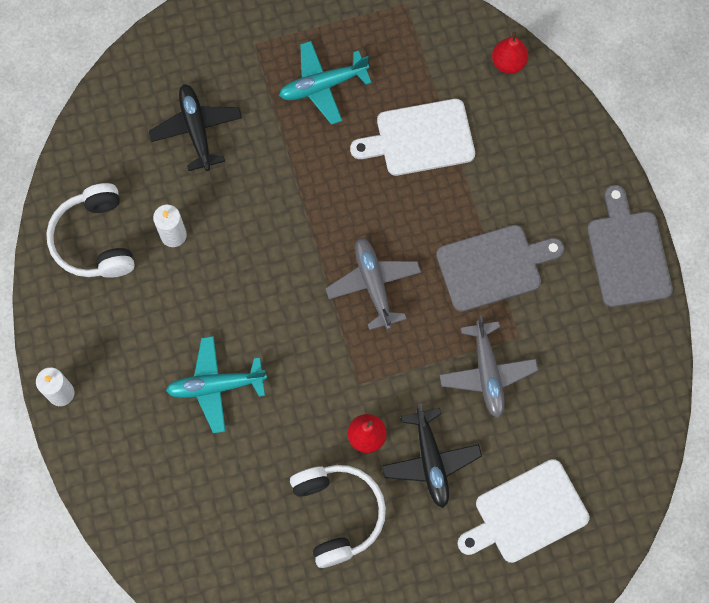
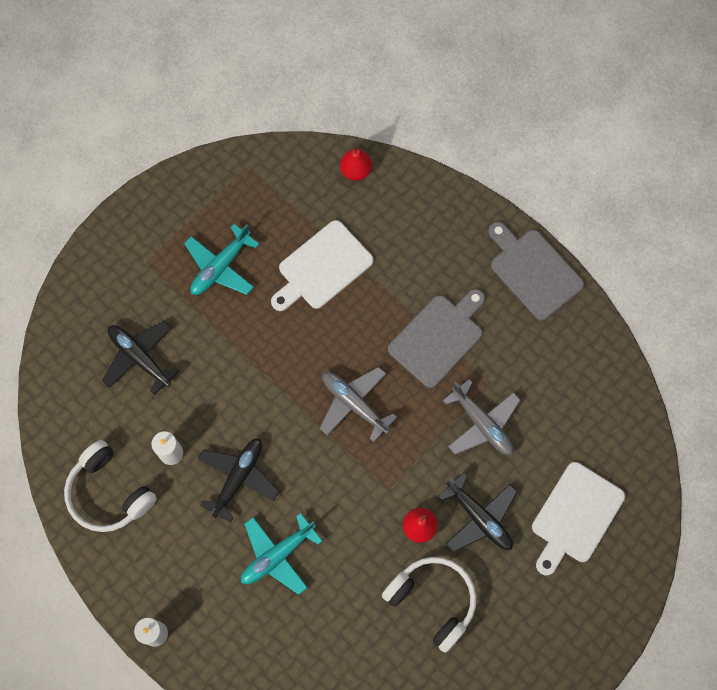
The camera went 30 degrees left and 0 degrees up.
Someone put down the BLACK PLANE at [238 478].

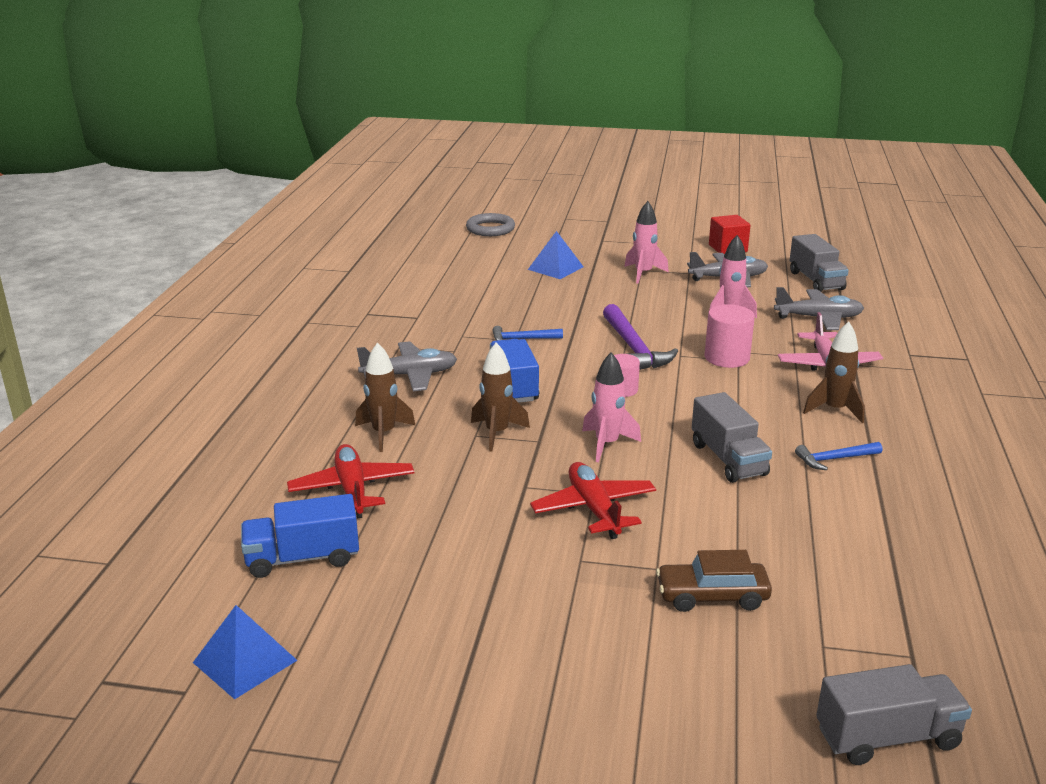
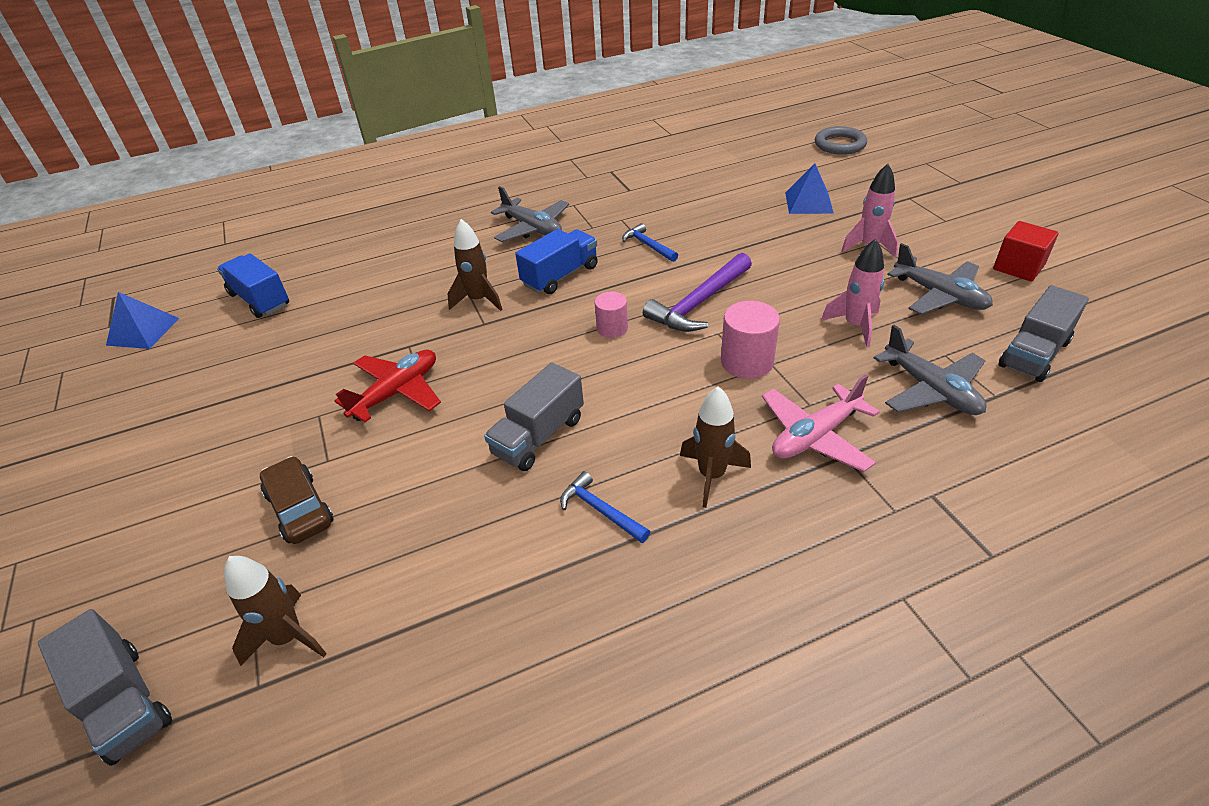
The camera went 60 degrees right and 15 degrees up.
Someone took away the RED PLANE at [352 490].
Someone carried the BROWN ROCKET from [384 433] to [288 637].
Someone took away the PINK ROCKET at [607 444].

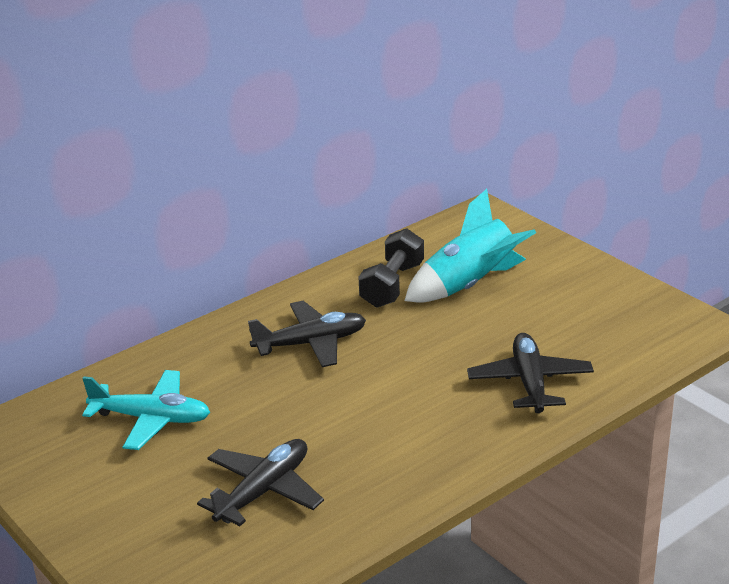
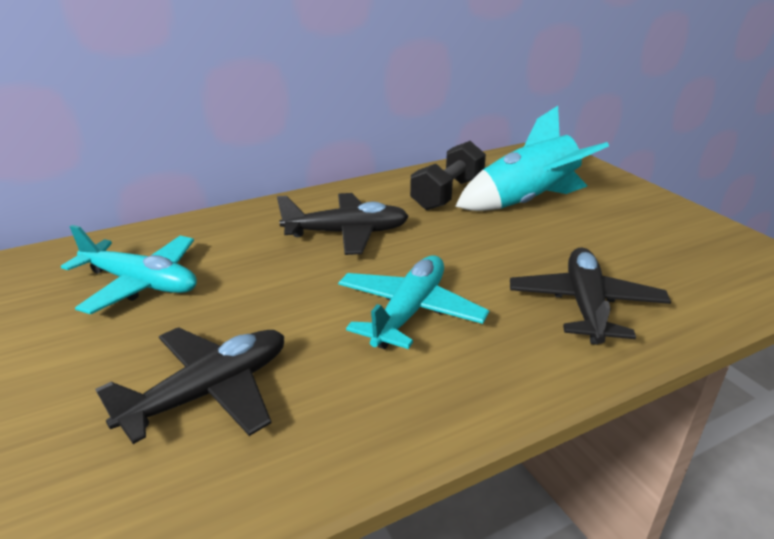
The camera went 10 degrees right and 0 degrees up.
Someone put down the TURQUOISE PLANE at [409 312].

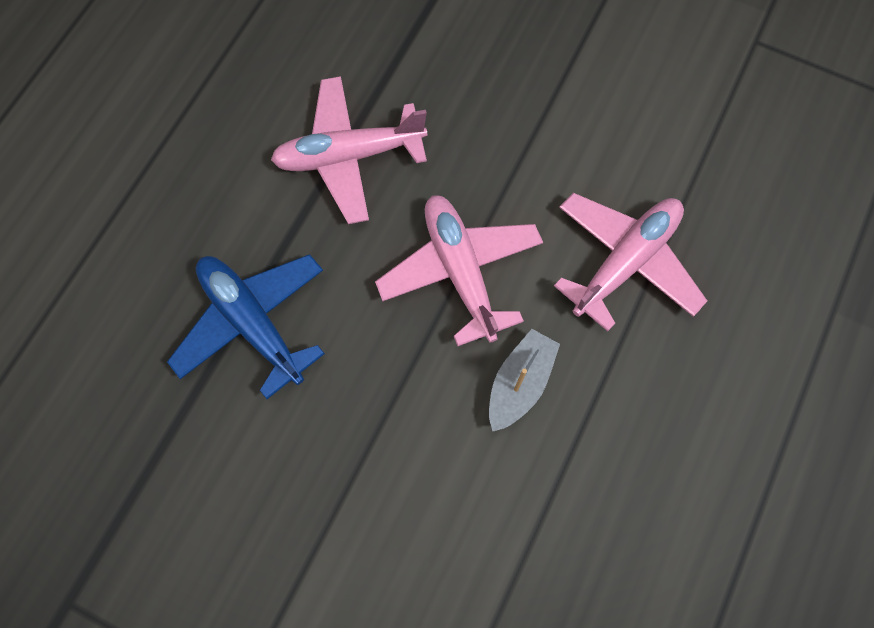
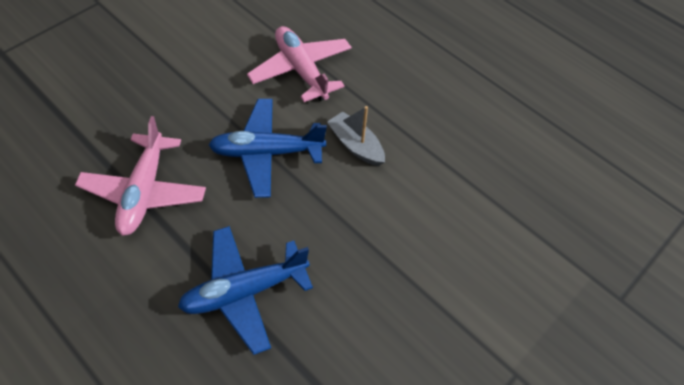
The camera went 75 degrees left and 15 degrees down.
Someone repainted the PINK PLANE at [460 271], which became the BLUE PLANE at [267 153].

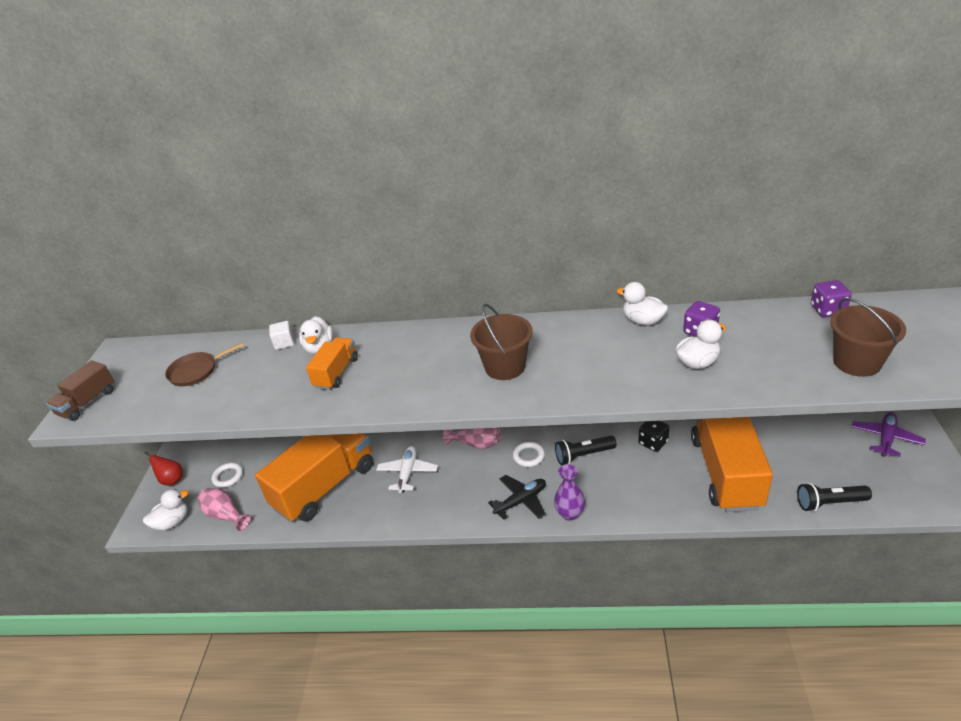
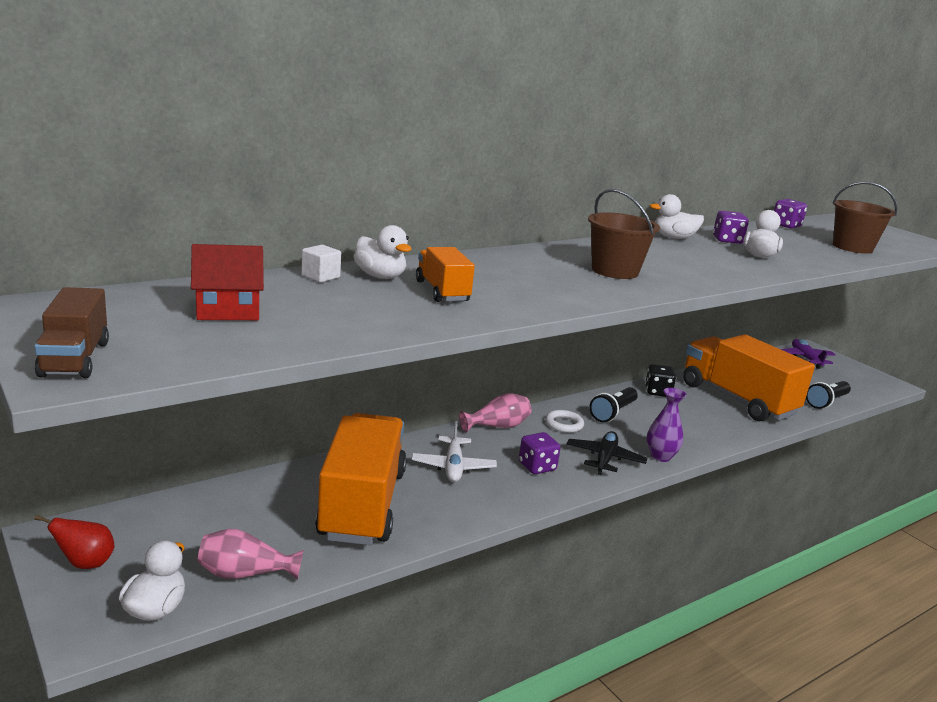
The camera went 45 degrees left and 15 degrees down.
Someone swapped the BROWN PAN at [196 371] for the RED HOUSE at [228 310].
Someone took away the WHITE RING at [228 477].
Someone rotated the WHITE PLANE at [408 473] by 150 degrees counterclockwise.
Someone put down the PURPLE DICE at [537 467].

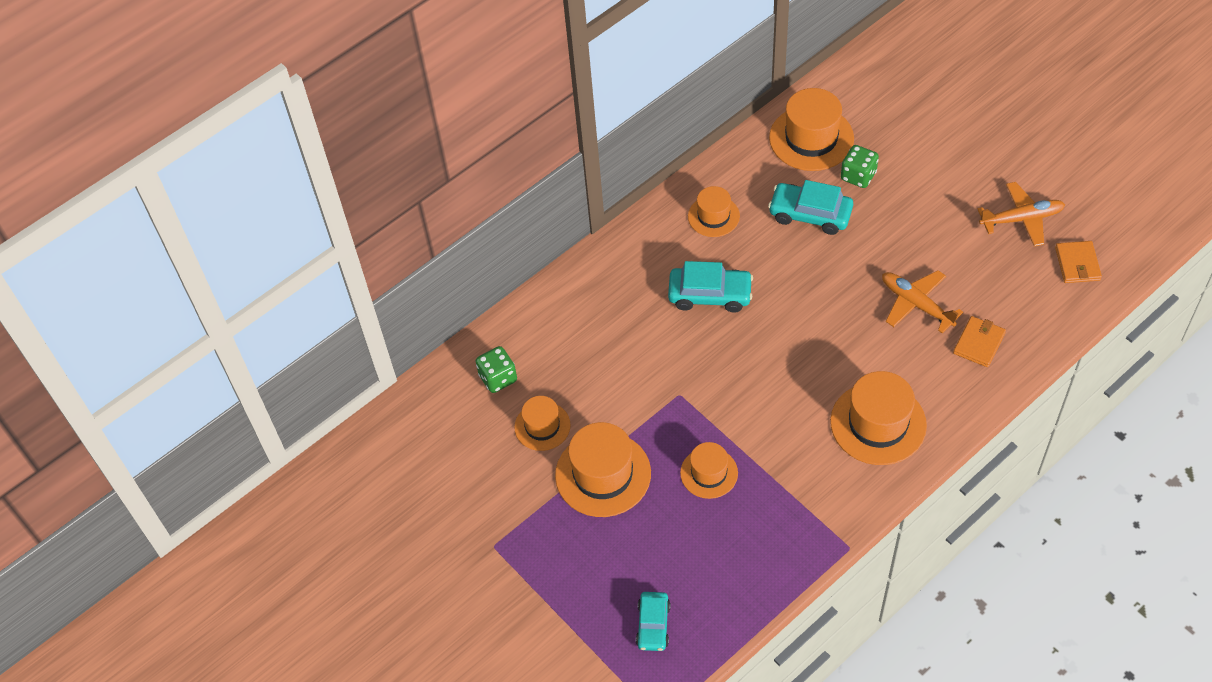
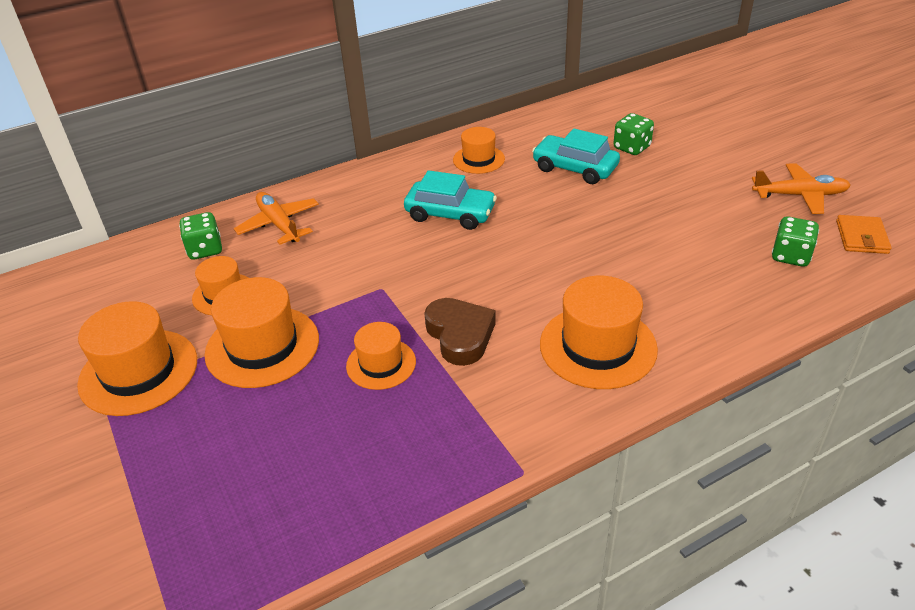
The camera went 10 degrees right and 15 degrees down.
Someone took away the TURQUOISE CAR at [653 625].
Someone carried the ORANGE HAT from [811 138] to [138 372].
Someone carried the ORANGE PLANE from [916 304] to [279 224].
Someone took away the ORANGE WALLET at [978 343].
Someone put down the BROWN HEART at [460 335].
Someone put down the GREEN DICE at [790 256].

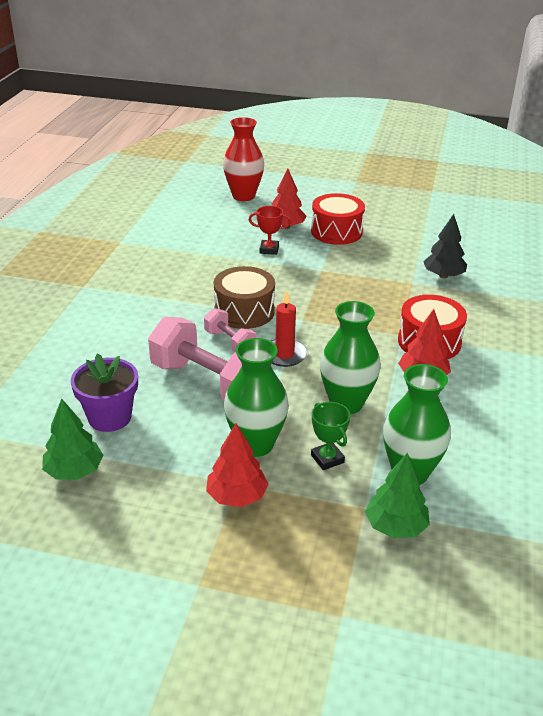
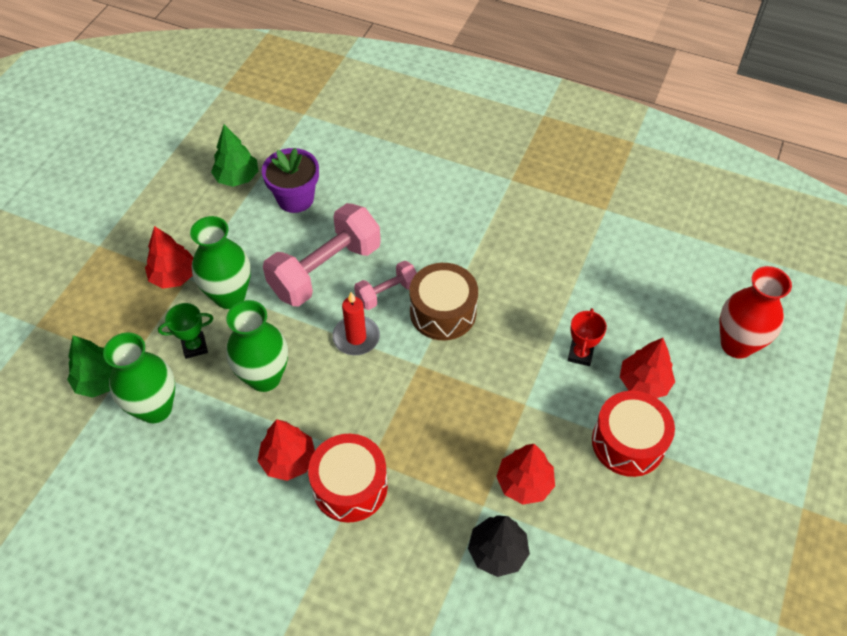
The camera went 100 degrees right and 20 degrees up.
Someone put down the RED TREE at [524 483].

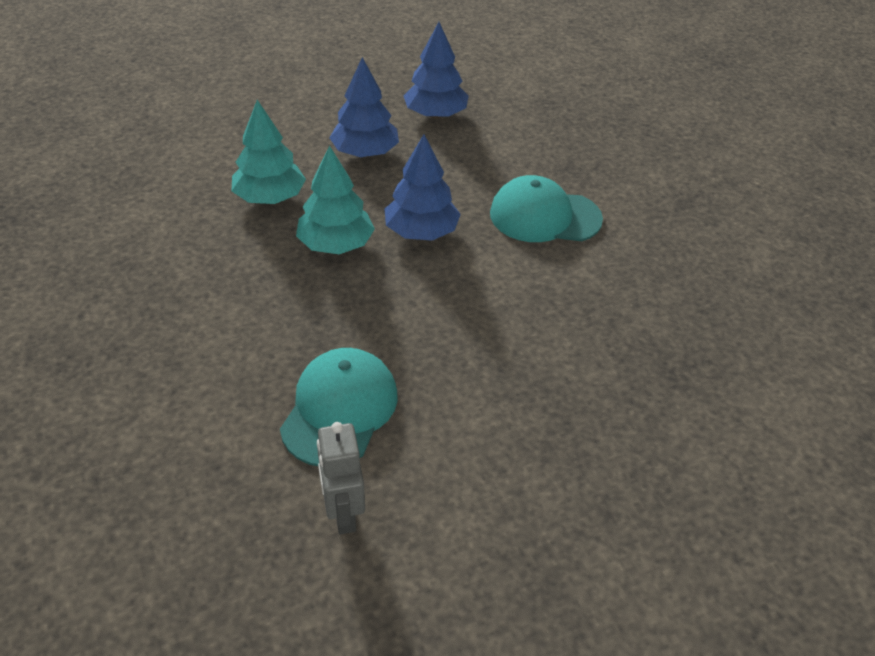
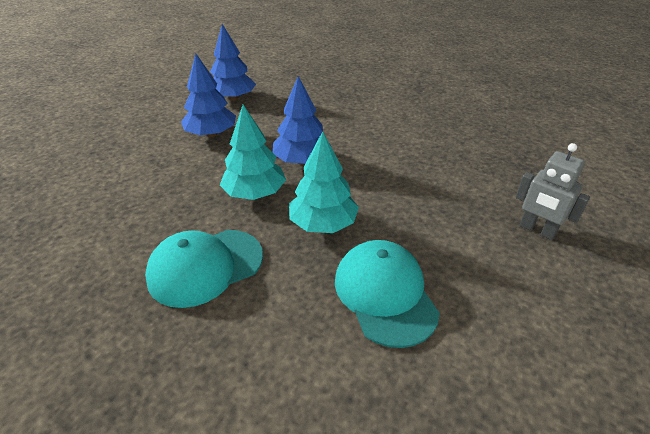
The camera went 35 degrees left and 5 degrees down.
Someone carried the TURQUOISE TREE from [270 197] to [323 224].
Someone carried the GREY ROBOT from [343 513] to [537 230].
Someone carried the TURQUOISE CAP from [544 216] to [205 267].

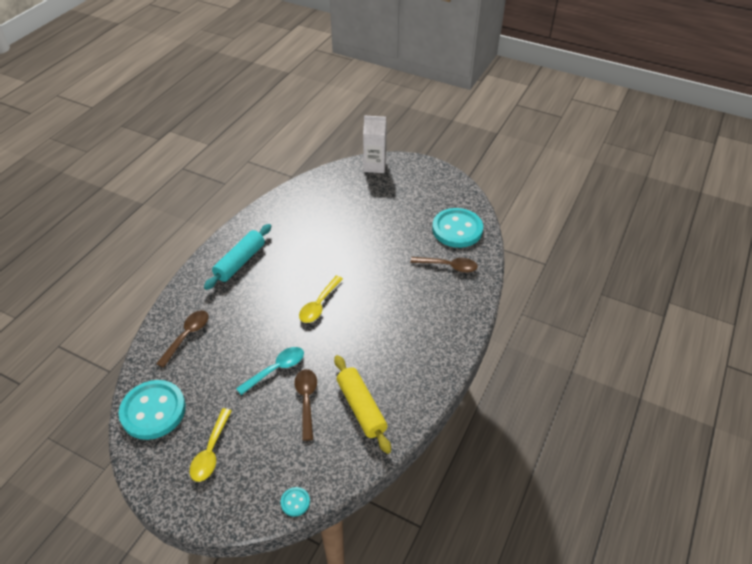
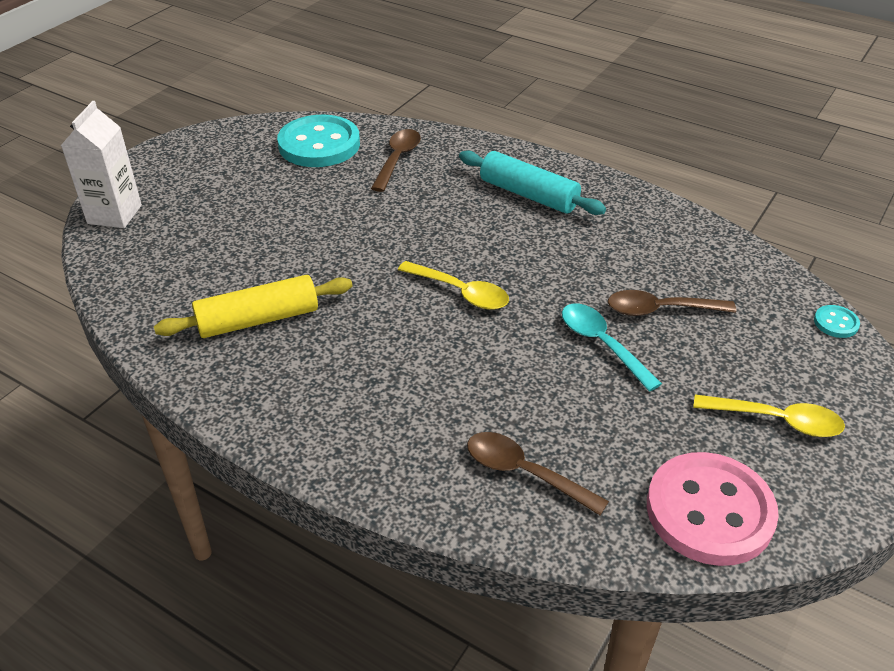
The camera went 85 degrees left and 5 degrees down.
Someone repainted the TURQUOISE BUTTON at [153 411], which became the PINK BUTTON at [709 511].
Someone carried the TURQUOISE ROLLING PIN from [240 262] to [528 195].
Someone carried the YELLOW ROLLING PIN from [361 408] to [258 319].

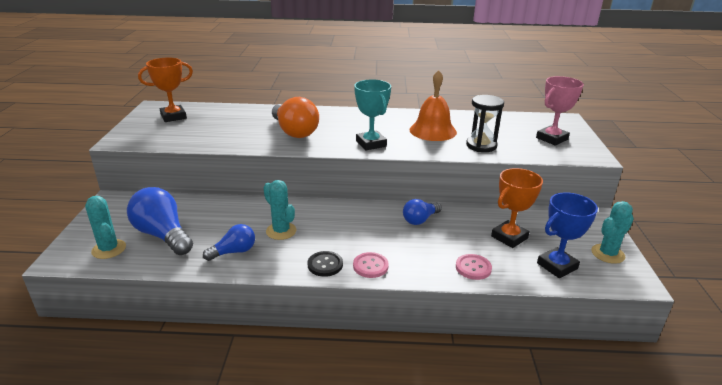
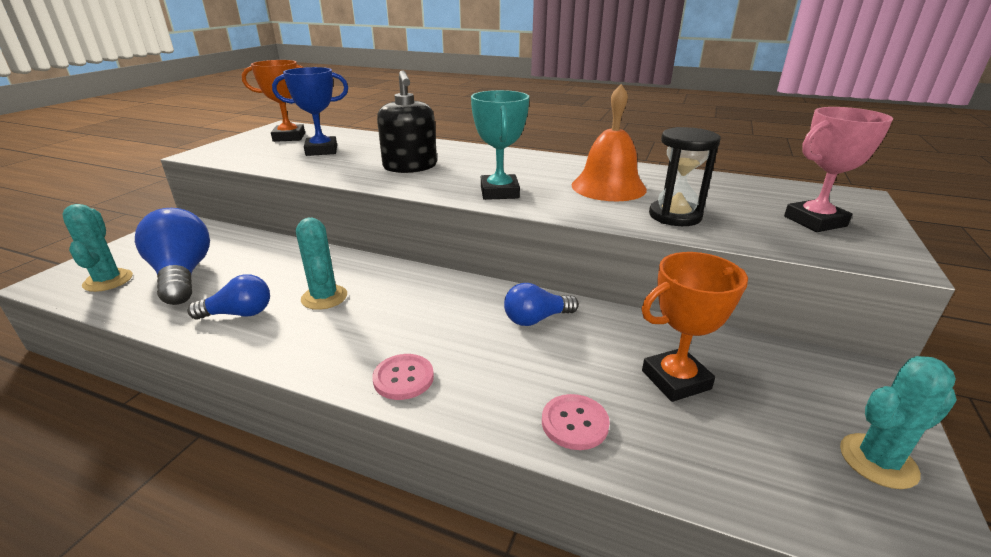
The camera went 20 degrees right and 0 degrees up.
Someone swapped the ORANGE LIGHT BULB at [294 131] for the BLACK SOAP DISPENSER at [410 166].
Someone took away the BLACK BUTTON at [325 265].
Someone carried the BLUE TROPHY from [557 266] to [321 150].

